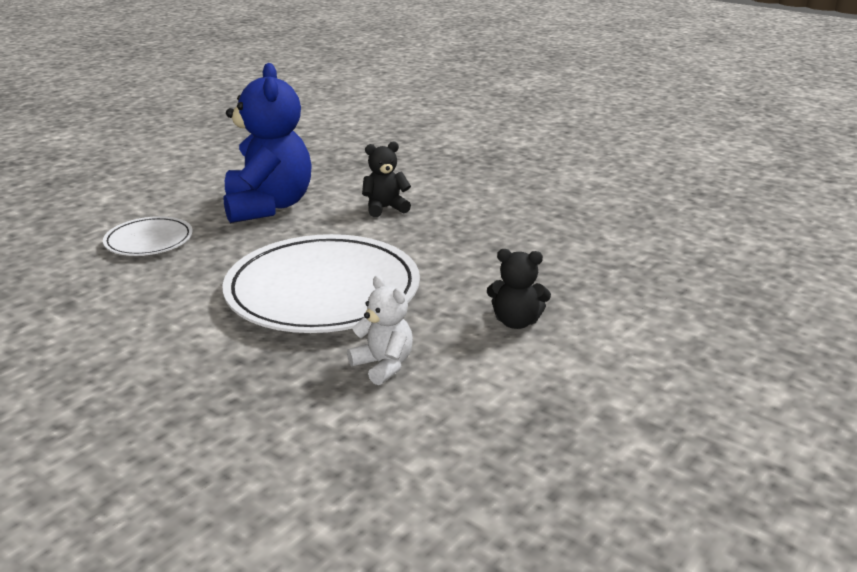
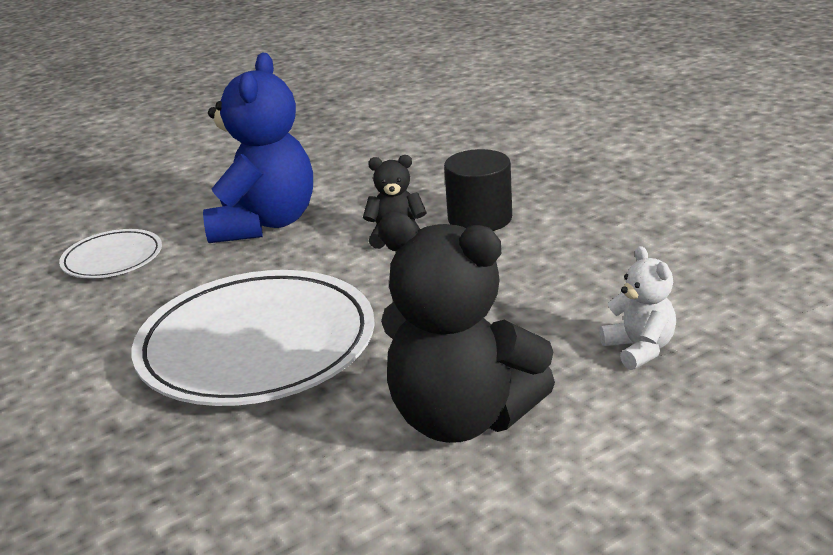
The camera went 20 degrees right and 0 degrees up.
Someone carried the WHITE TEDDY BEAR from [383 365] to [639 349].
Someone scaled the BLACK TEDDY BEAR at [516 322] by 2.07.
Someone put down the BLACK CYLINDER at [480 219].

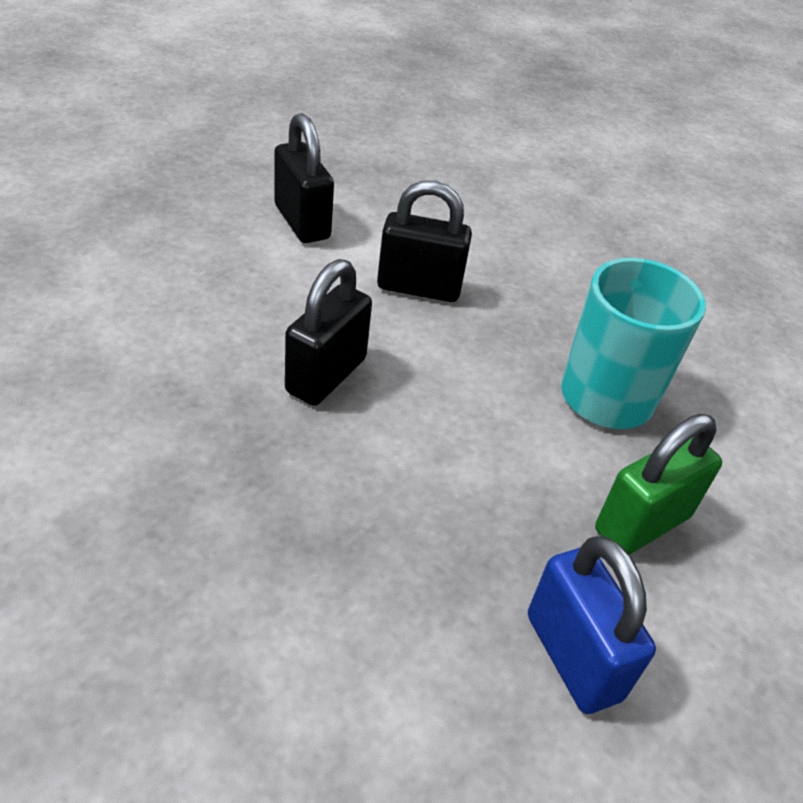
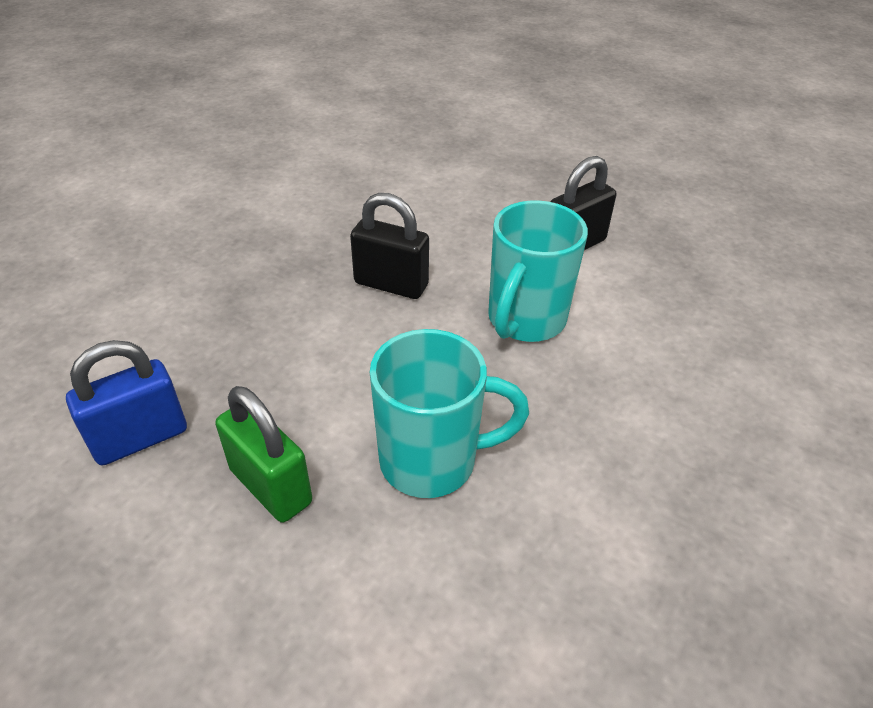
The camera went 85 degrees right and 0 degrees up.
Someone swapped the BLACK PADLOCK at [418 288] for the TURQUOISE MUG at [525 321].

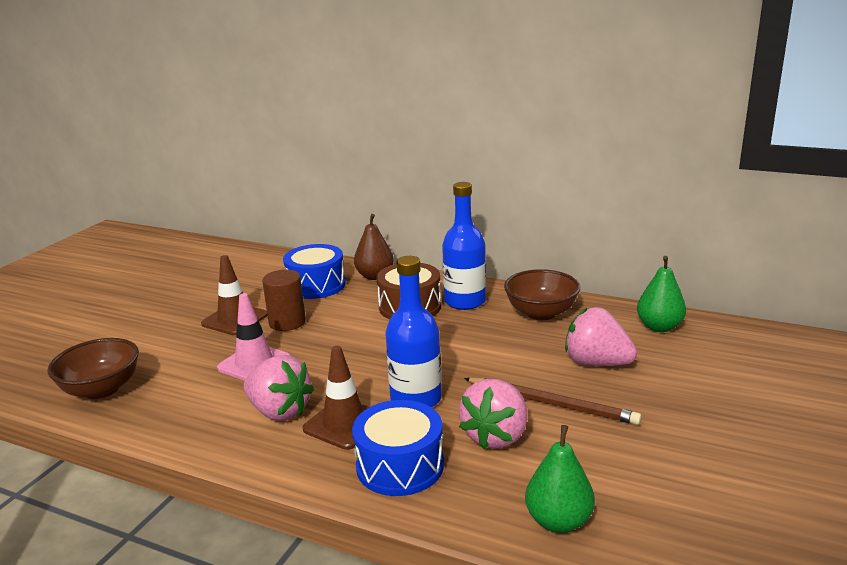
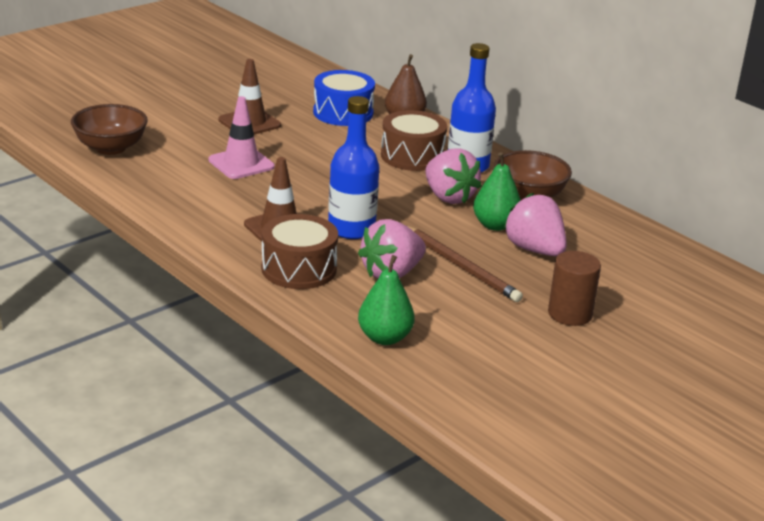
The camera went 20 degrees right and 5 degrees up.
Someone carried the PINK STRAWBERRY from [279 411] to [448 197].
Someone carried the BROWN CYLINDER from [287 322] to [570 314].
Someone repainted the BLUE DRUM at [400 466], which became the BROWN DRUM at [299 269].
Someone carried the GREEN PEAR from [659 327] to [495 225].

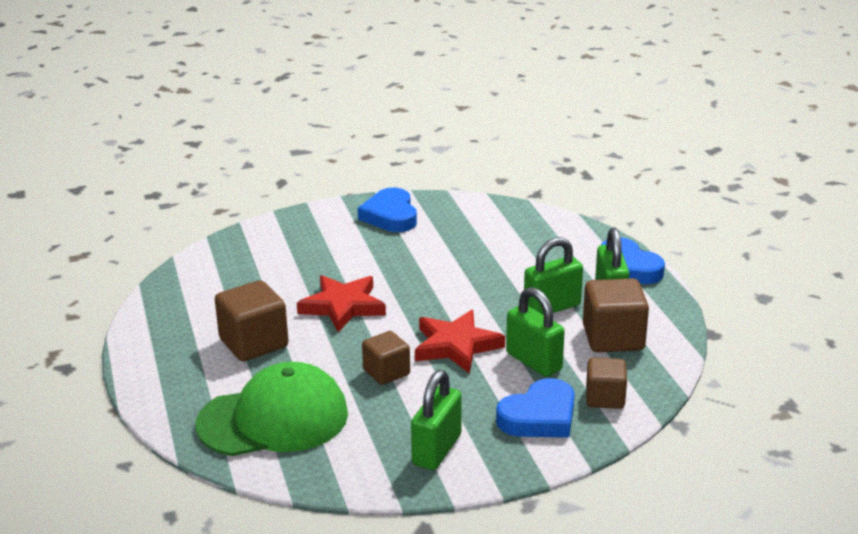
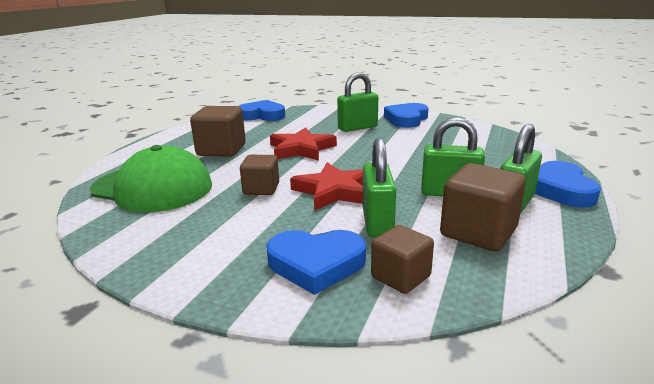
The camera went 40 degrees right and 5 degrees down.
Someone carried the GREEN PADLOCK from [437 450] to [357 128].
Someone put down the BLUE HEART at [262 115].

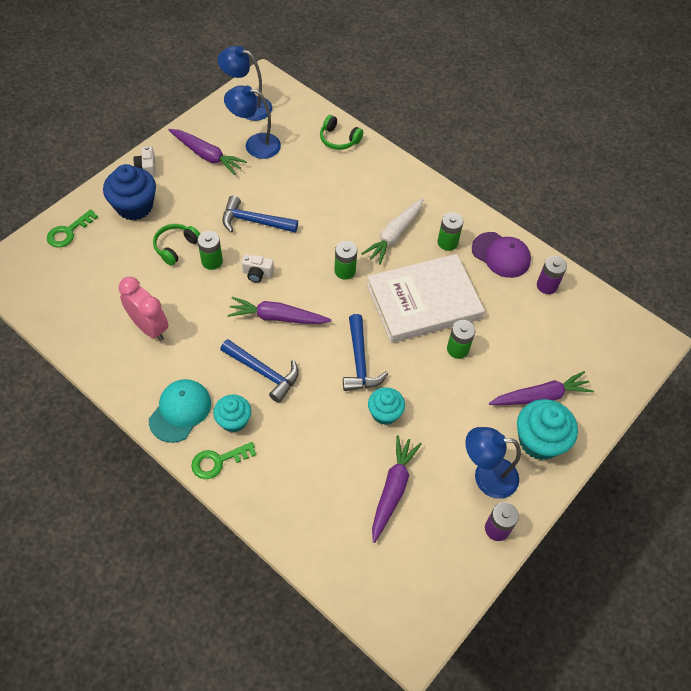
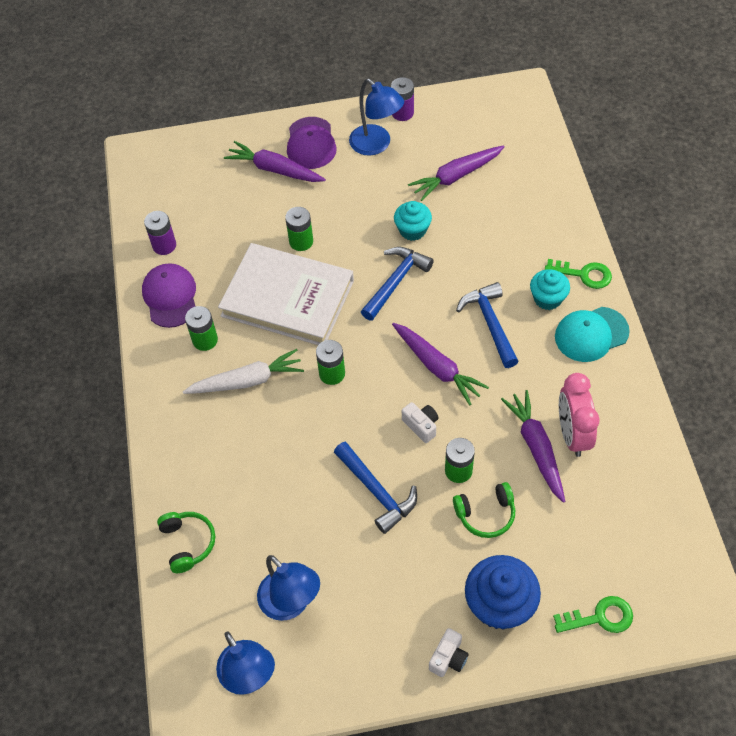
The camera went 135 degrees left and 0 degrees up.
Someone carried the PURPLE CARROT from [206 155] to [536 448].
Someone swapped the TURQUOISE CUPCAKE at [539 441] for the PURPLE CAP at [311 143].

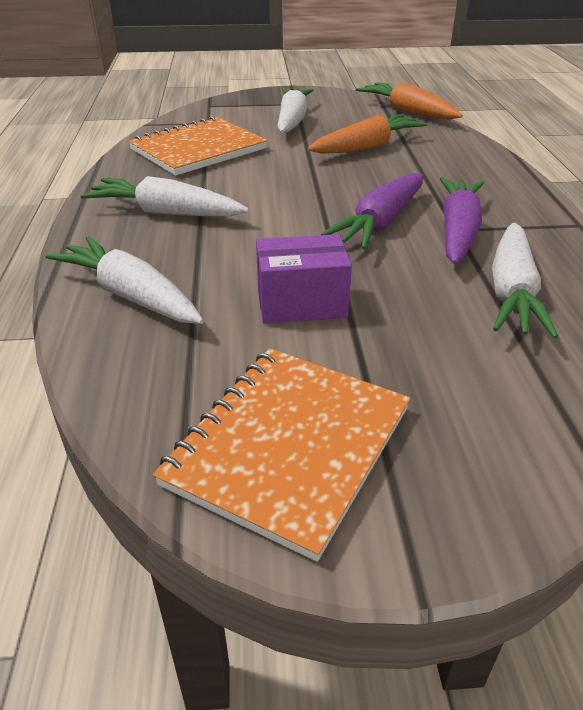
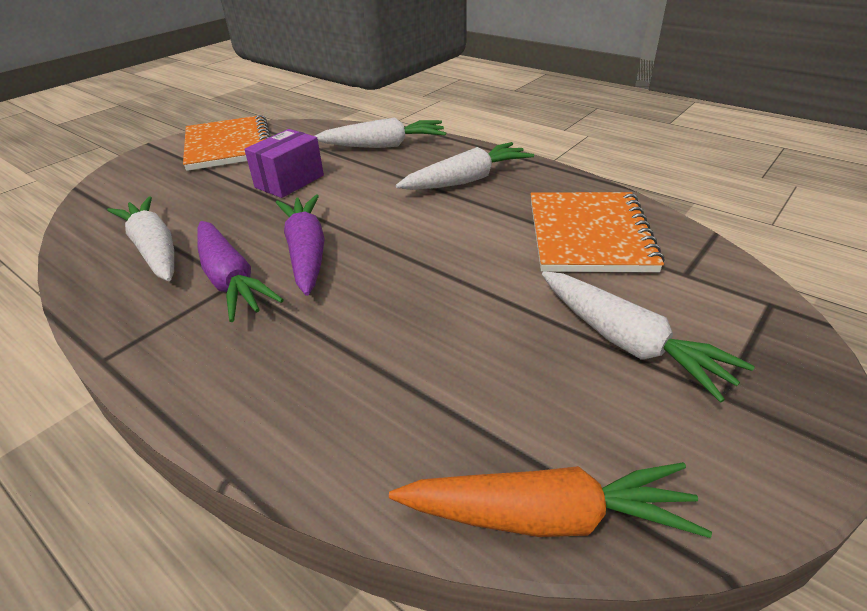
The camera went 135 degrees right and 0 degrees up.
Someone took away the ORANGE CARROT at [367 147].

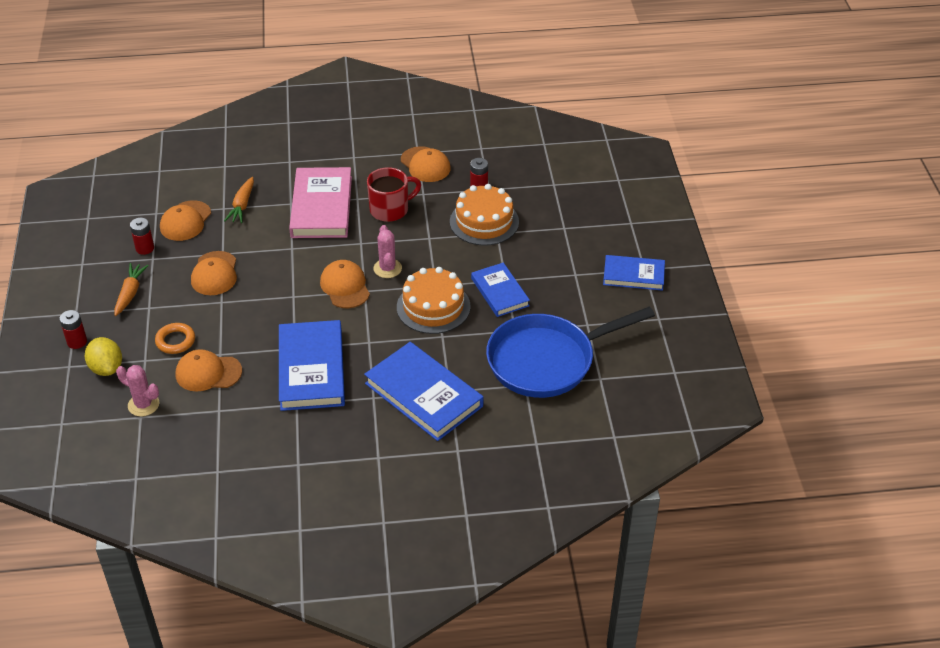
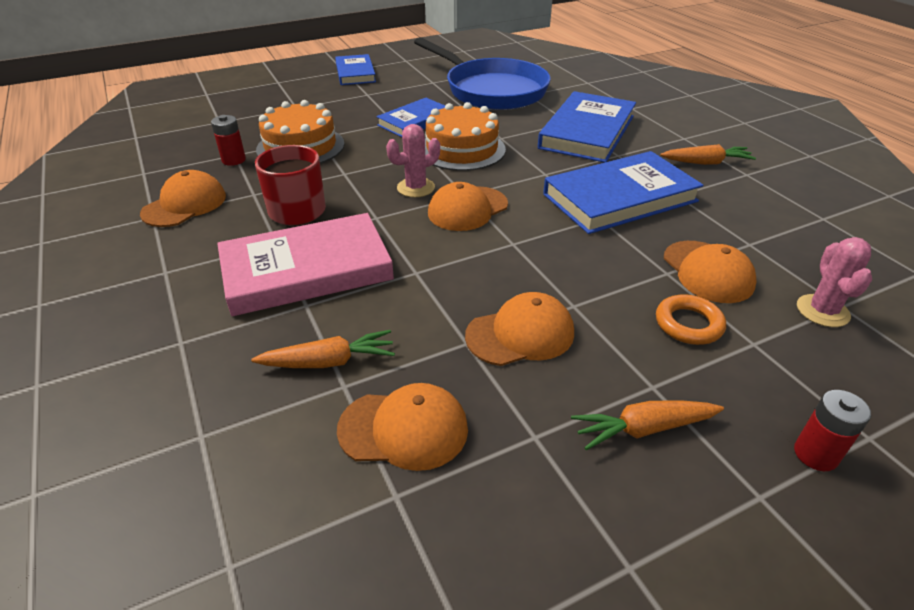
The camera went 110 degrees left and 5 degrees down.
Someone took away the YELLOW LEMON at [106 368].
Someone took away the RED BATTERY at [145 248].
Someone put down the ORANGE CARROT at [706 163].

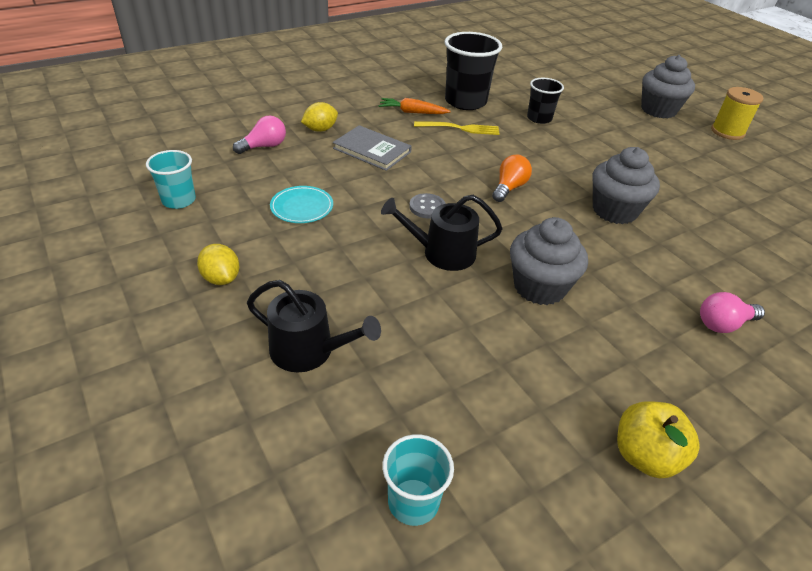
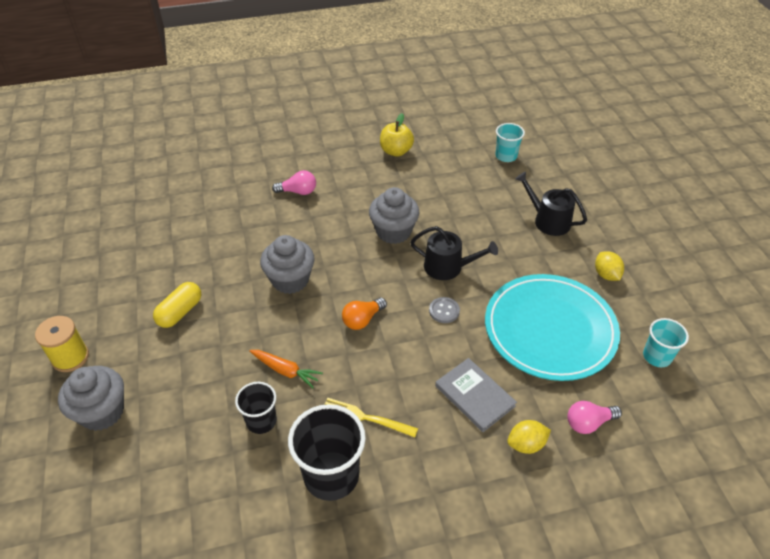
The camera went 160 degrees left and 5 degrees up.
Someone scaled the TURQUOISE PLATE at [302 207] by 2.49.
Someone carried the ORANGE CARROT from [412 112] to [285 371].
Someone put down the YELLOW CAPSULE at [180 312].

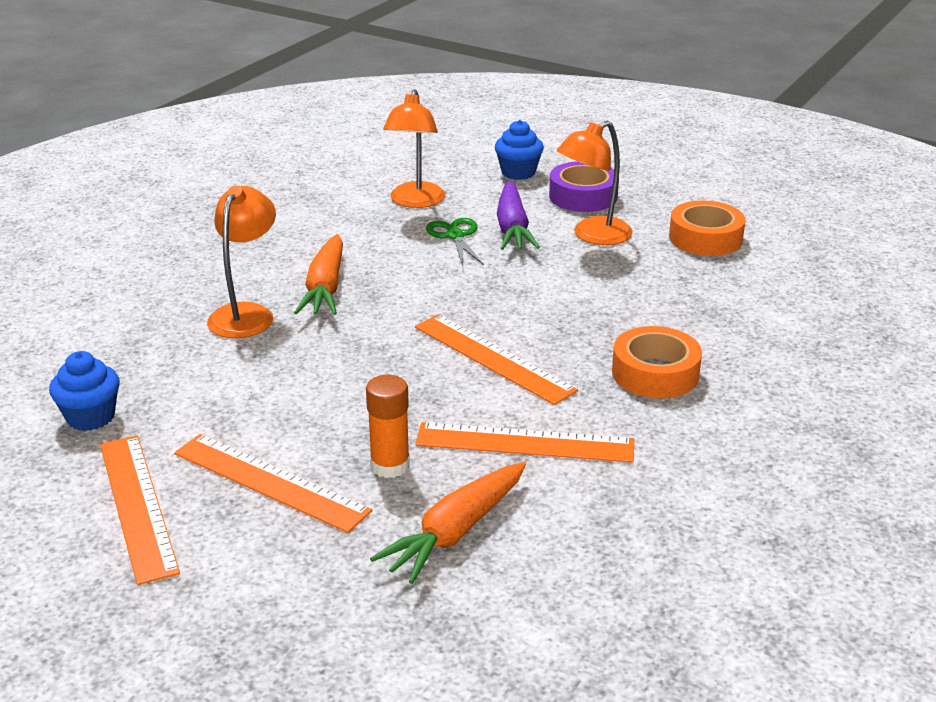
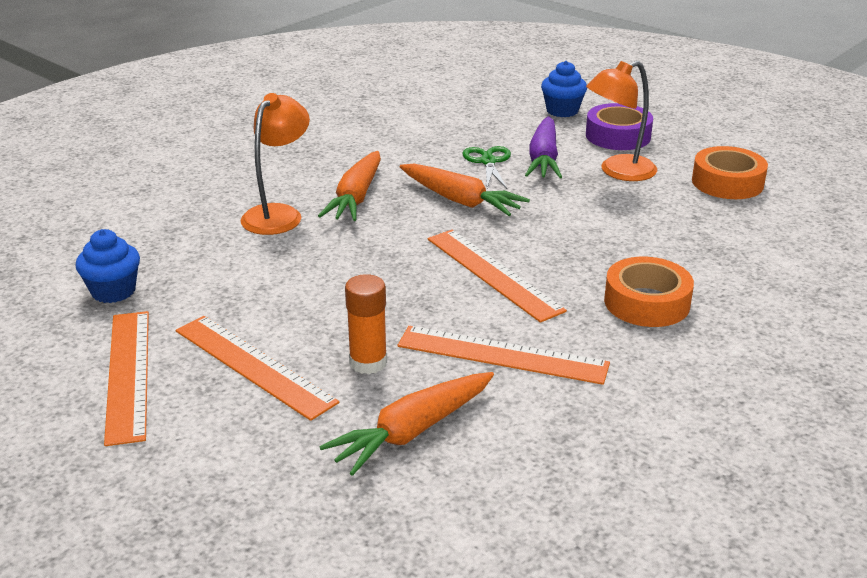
The camera went 10 degrees right and 0 degrees up.
Someone took away the ORANGE LAMP at [415 201].
Someone put down the ORANGE CARROT at [460 200].

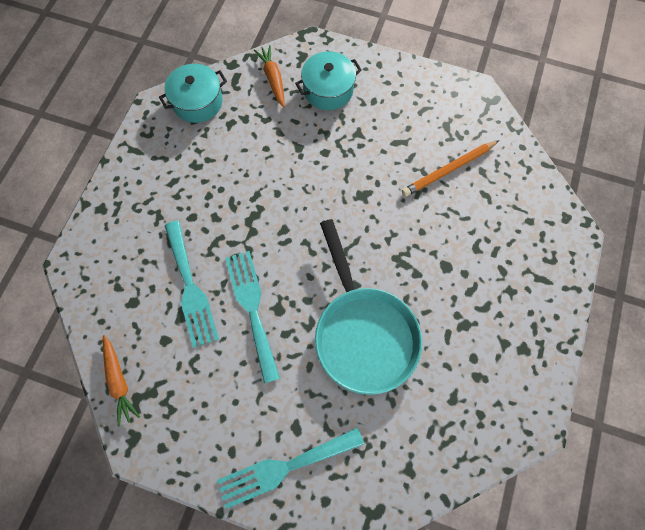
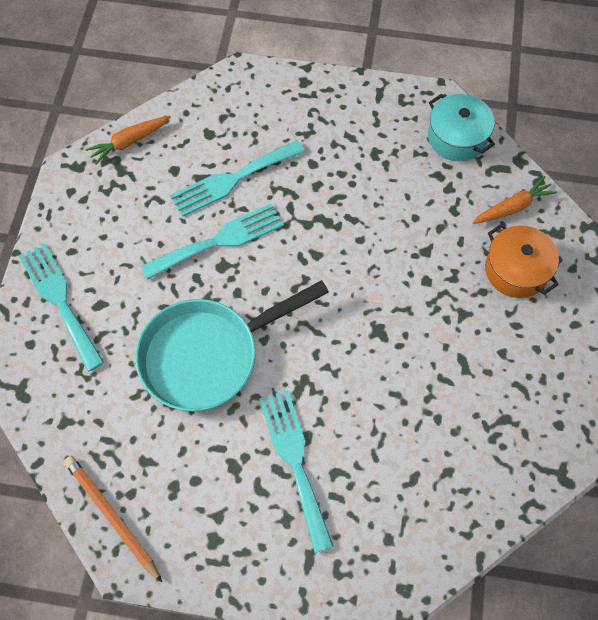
The camera went 80 degrees right and 5 degrees down.
Someone repainted the TURQUOISE POT at [328 90], which became the ORANGE POT at [516 270].
Someone carried the ORANGE PENCIL from [448 170] to [112 516].
Someone put down the TURQUOISE FORK at [295 461].

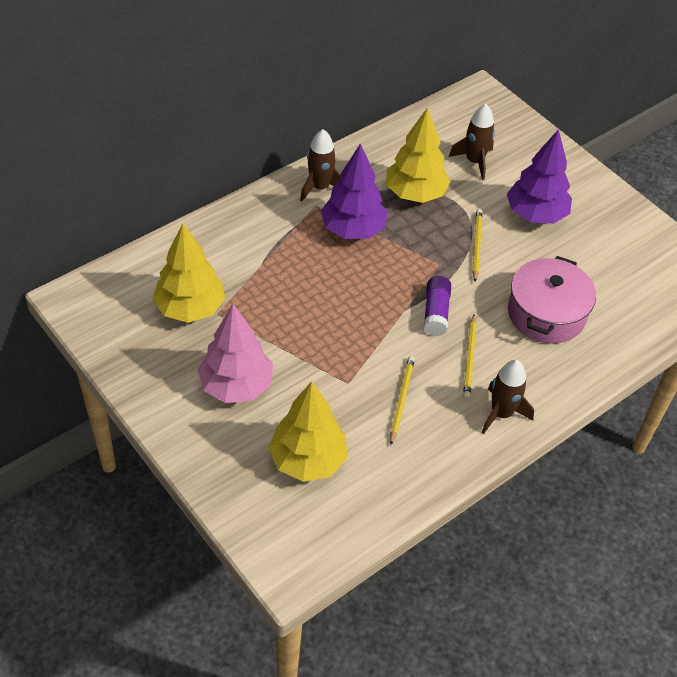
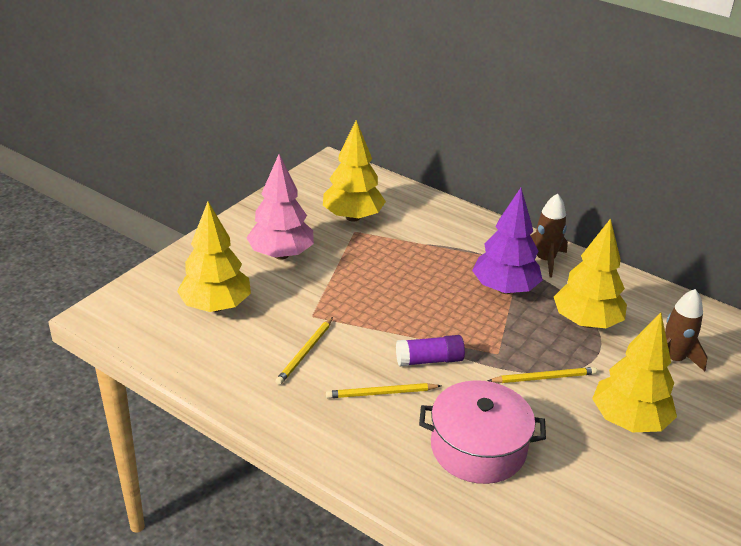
The camera went 75 degrees right and 15 degrees down.
Someone rotated the YELLOW PENCIL at [401 400] by 120 degrees clockwise.
Someone took away the BROWN ROCKET at [501 413].
Someone repainted the PURPLE TREE at [535 215], which became the YELLOW TREE at [629 421].

